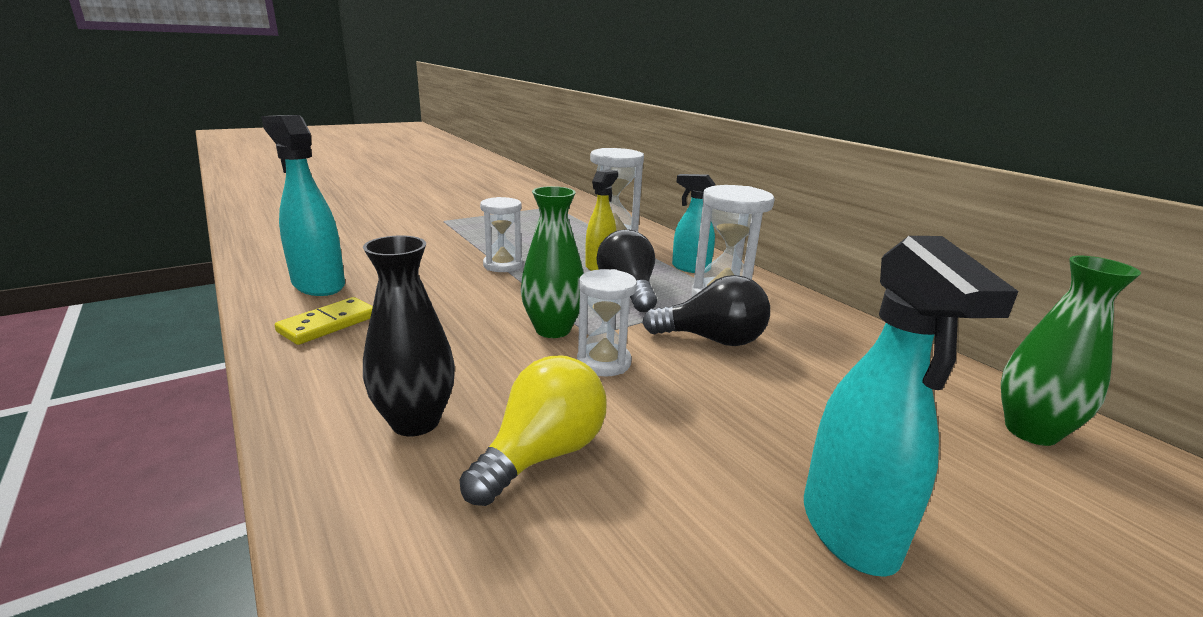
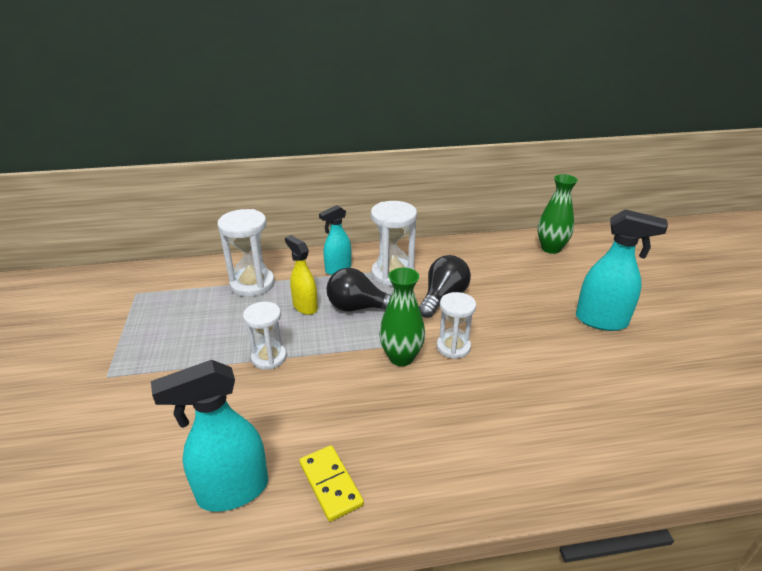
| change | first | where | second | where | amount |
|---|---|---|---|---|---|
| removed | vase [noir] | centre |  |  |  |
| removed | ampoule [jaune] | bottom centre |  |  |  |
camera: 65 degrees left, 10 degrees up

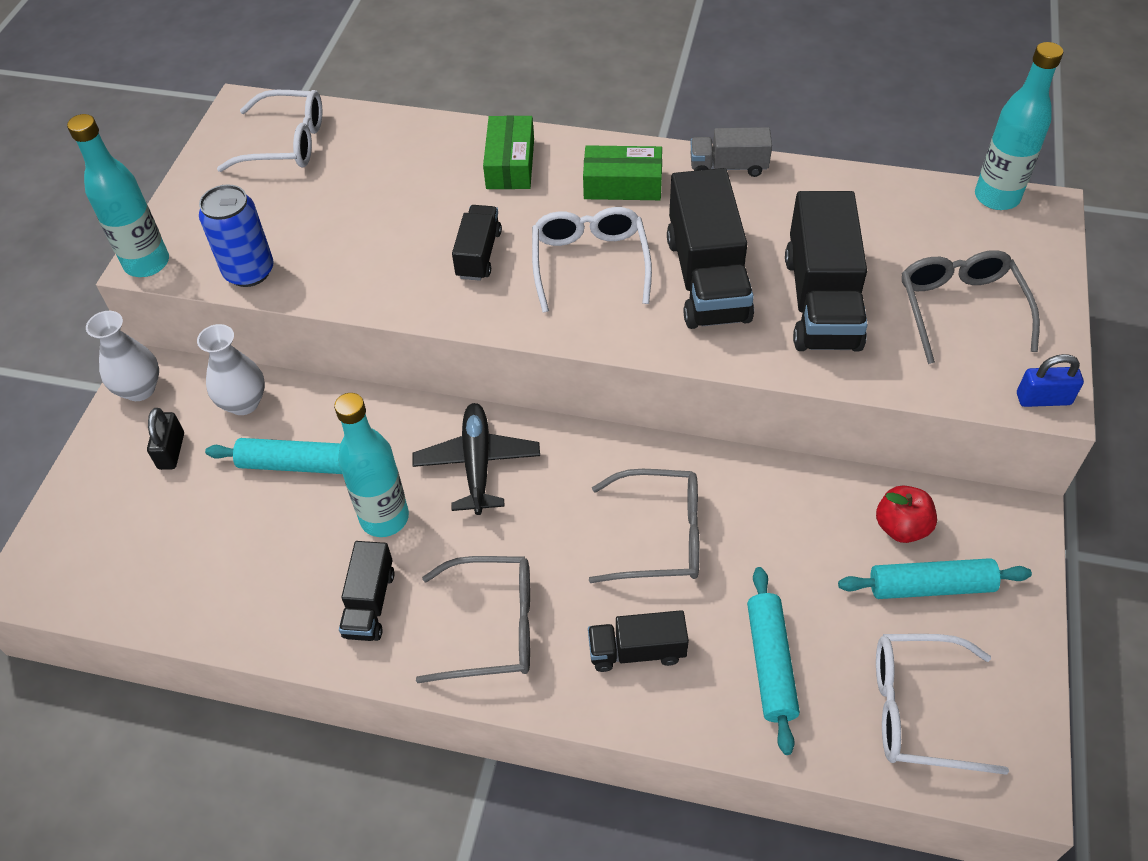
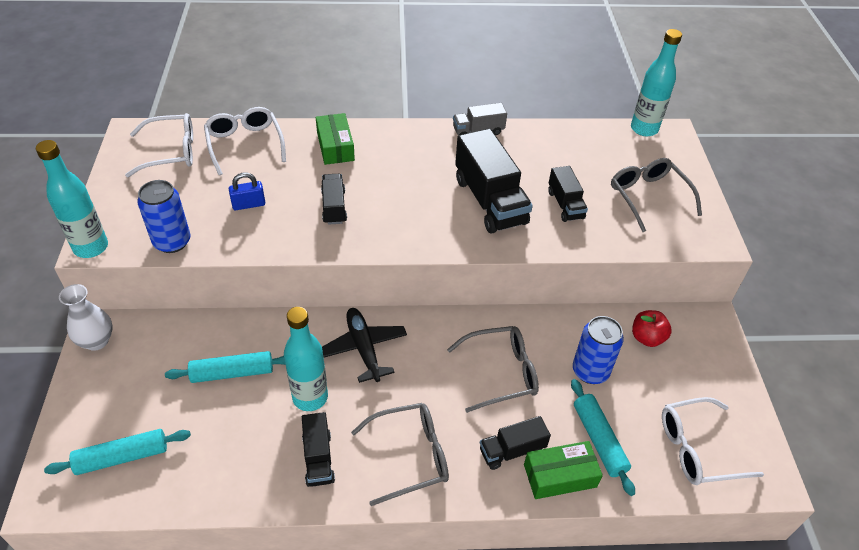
| change | first | where | second | where | amount |
|---|---|---|---|---|---|
| moved | boîte [vert] (2nd from left) | top centre |  | bottom centre |  |
| resized | camion [noir] (5th from left) | top right |  | centre | x0.54 |
| moved | lunettes [blanc] (2nd from left) | top centre |  | top left |  |
| removed | vase [blanc] (2nd from left) | middle left |  |  |  |
| moved | cadenas [bleu] | middle right |  | middle left |  |
| removed | cadenas [noir] | middle left |  |  |  |
| moved | rouleau à pâtisserie [turquoise] (3rd from left in the first image) | bottom right | rouleau à pâtisserie [turquoise] (1st from left) | bottom left |  |
| added |  |  | canette [bleu] (2nd from left) | middle right |  |
camera: 20 degrees left, 5 degrees down

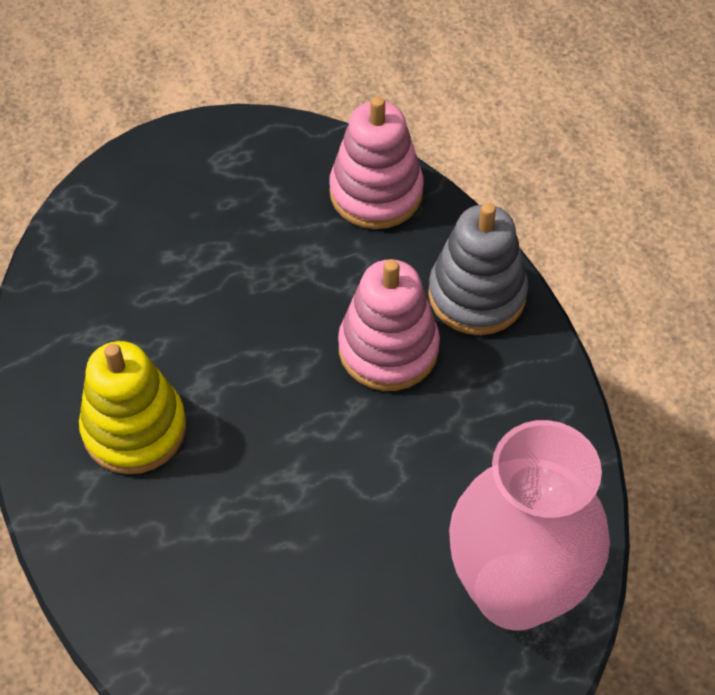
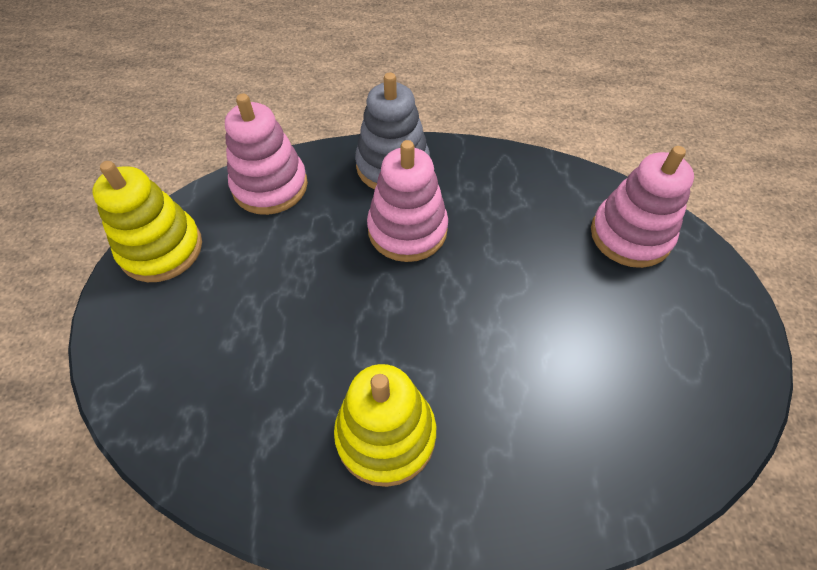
| change | first | where | second | where | amount |
|---|---|---|---|---|---|
| replaced | vase [rose] | bottom right | jouet à empiler [rose] (3rd from left) | middle right |  |
| added |  |  | jouet à empiler [jaune] (1st from left) | middle left |  |
camera: 65 degrees left, 0 degrees up

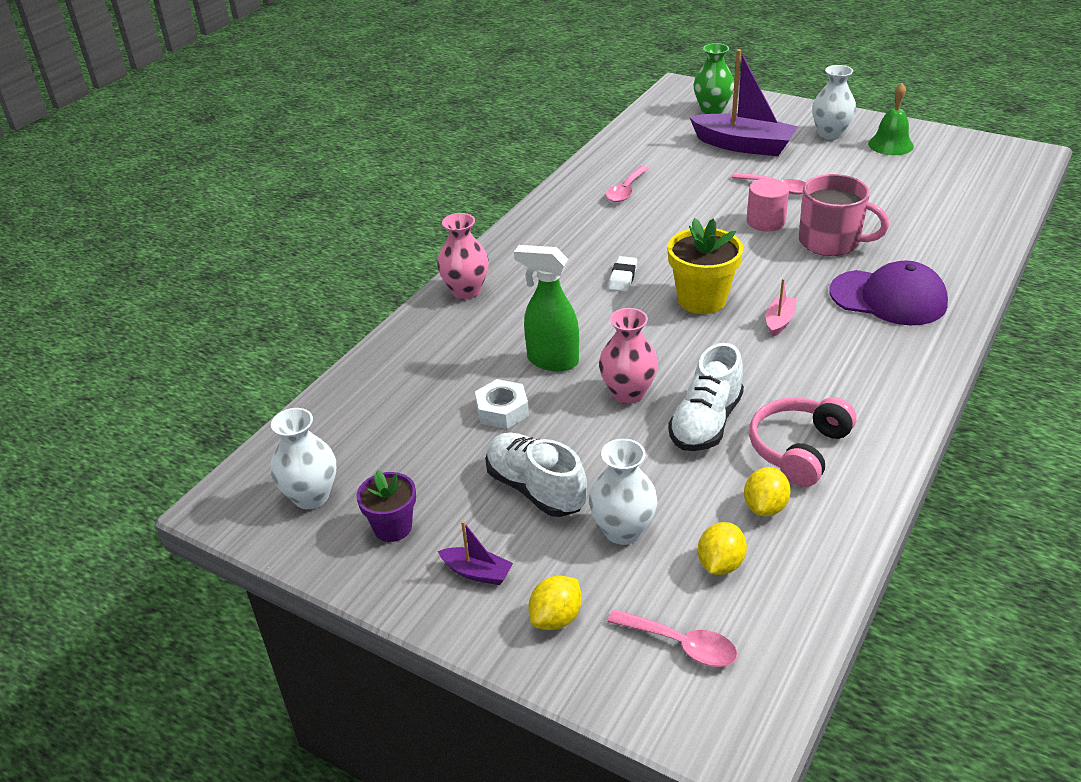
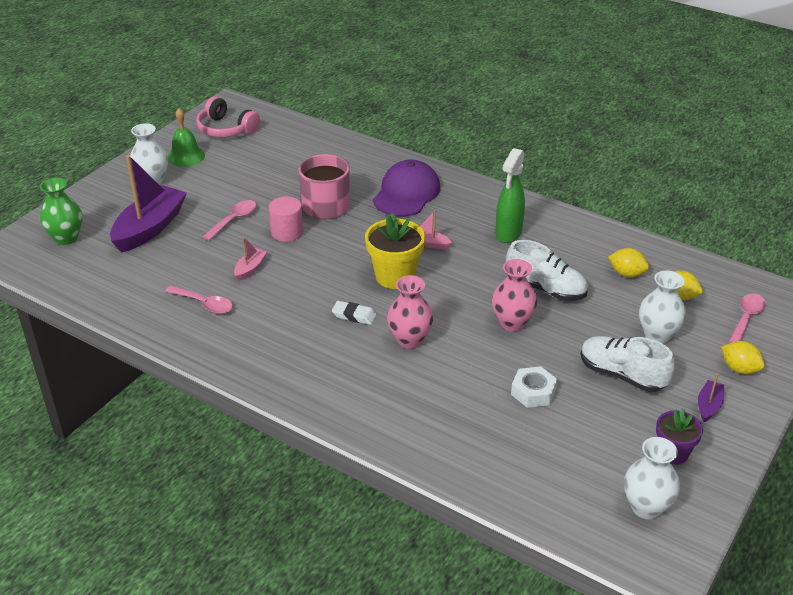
| change | first | where | second | where | amount |
|---|---|---|---|---|---|
| moved | vase [rose] (1st from left) | top centre |  | centre |  |
| moved | vaporisateur [vert] | centre |  | top centre |  |
| moved | casque audio [rose] | middle right |  | top left |  |
| turned | chaussure [blanc] (1st from left in the first image) | centre | chaussure [blanc] (2nd from left) | middle right | 75 degrees clockwise |
| added |  |  | bateau [rose] (1st from left) | middle left |  |
camera: 90 degrees left, 0 degrees up

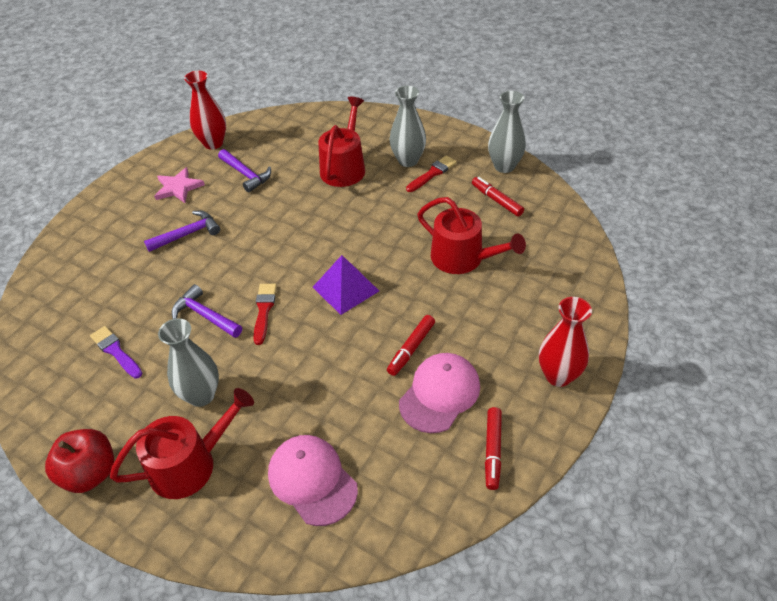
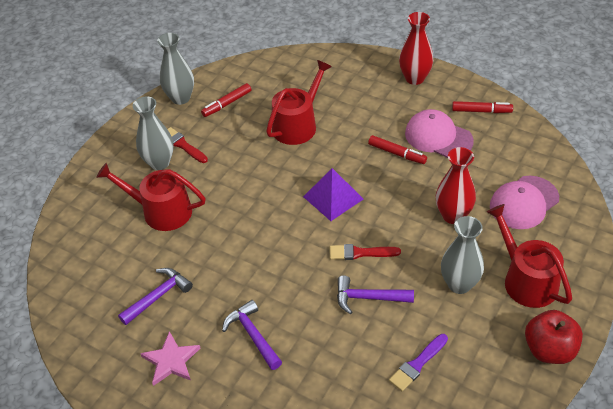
| change | first | where | second | where | amount |
|---|---|---|---|---|---|
| moved | vase [rouge] (1st from left in the first image) | top left | vase [rouge] (2nd from left) | middle right |  |
| turned | marteau [violet] (2nd from left in the first image) | middle left | marteau [violet] (3rd from left) | bottom centre | 60 degrees clockwise |
camera: 90 degrees left, 0 degrees up

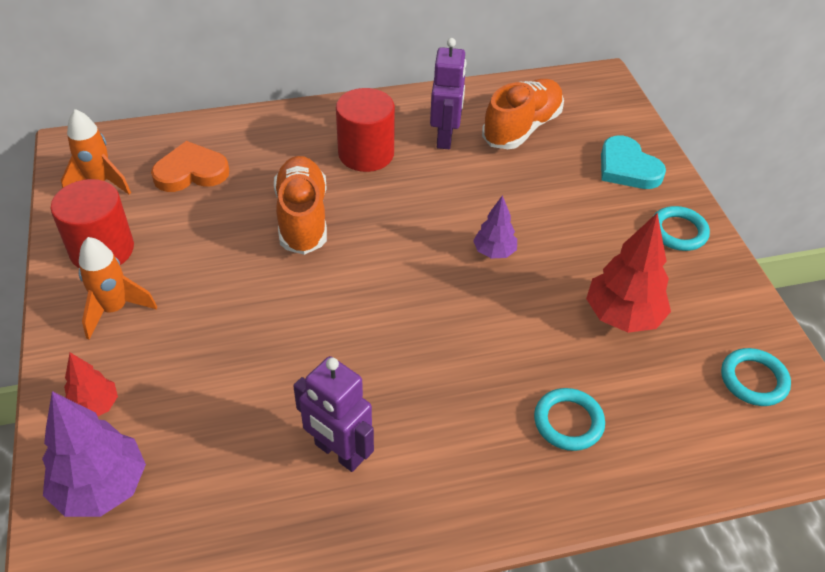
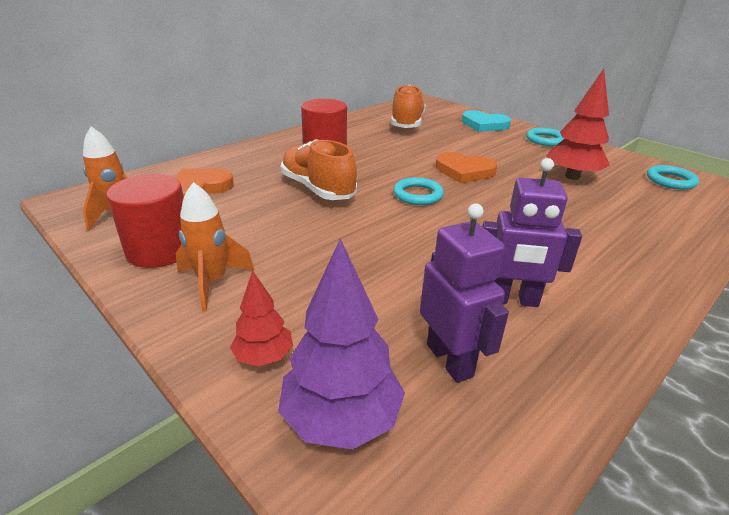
| change | first | where | second | where | amount |
|---|---|---|---|---|---|
| moved | robot [violet] (2nd from left in the first image) | top centre | robot [violet] (1st from left) | centre |  |
| replaced | arbre [violet] (2nd from left) | centre | cœur [orange] (2nd from left) | top centre |  |
| moved | anneau [turquoise] (1st from left) | bottom right |  | centre |  |
camera: 30 degrees left, 15 degrees down

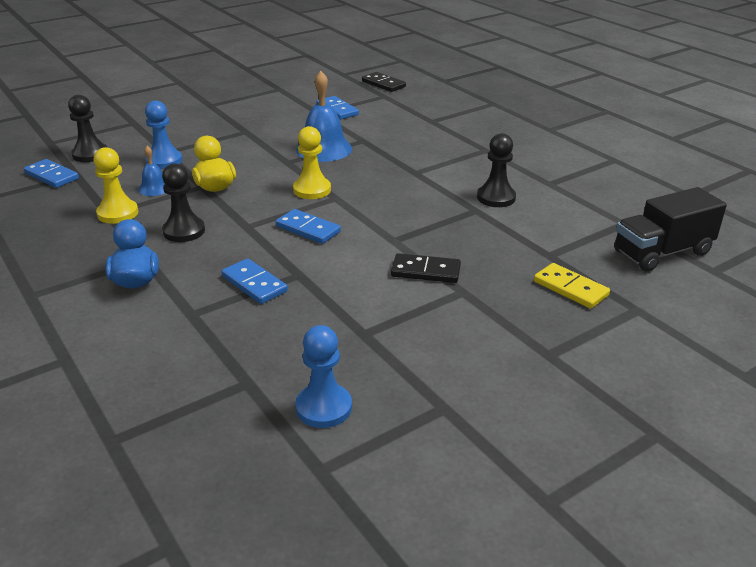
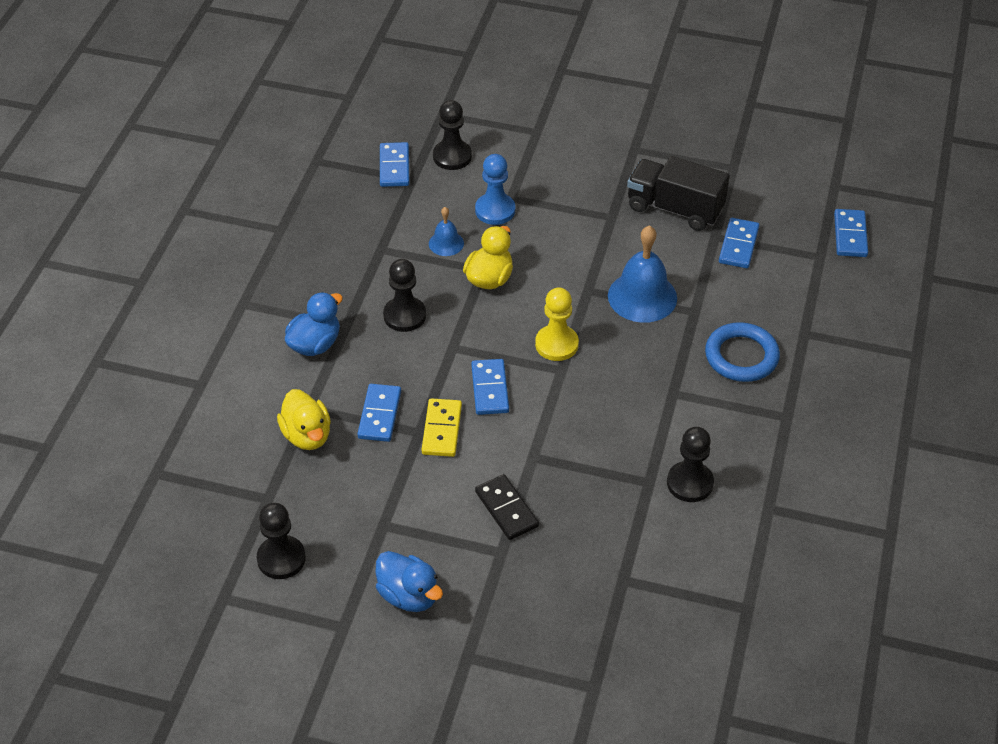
| change | first | where | second | where | amount |
|---|---|---|---|---|---|
| recoloured | domino [noir] (1st from left) | top centre | domino [bleu] (5th from left) | top right |  |
| removed | pion [jaune] (1st from left) | top left |  |  |  |
| moved | camion [noir] | middle right |  | top right |  |
| moved | domino [jaune] | middle right |  | centre |  |
| recoloured | pion [bleu] (2nd from left) | centre | pion [noir] (1st from left) | bottom left |  |
| added |  |  | anneau [bleu] | middle right |  |
| added |  |  | canard [jaune] (1st from left) | middle left |  |
| added |  |  | canard [bleu] (2nd from left) | bottom centre |  |
camera: 50 degrees right, 15 degrees up

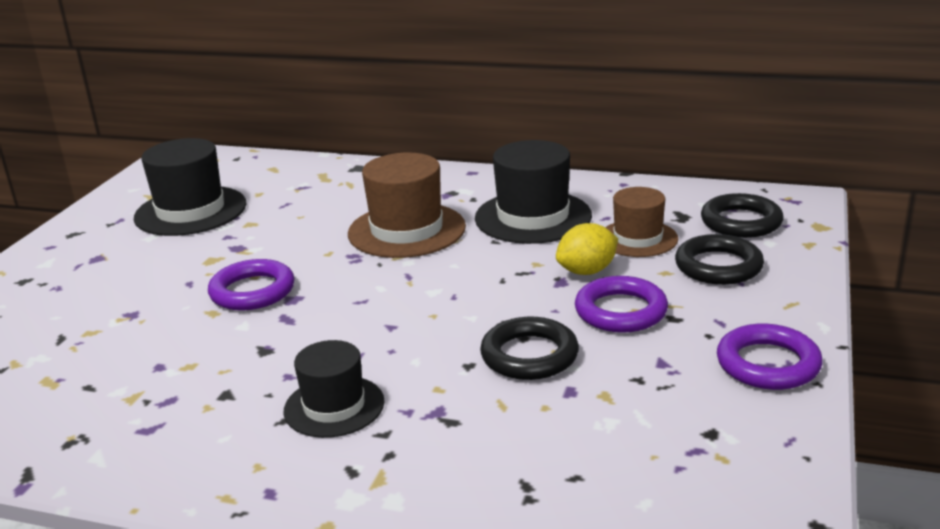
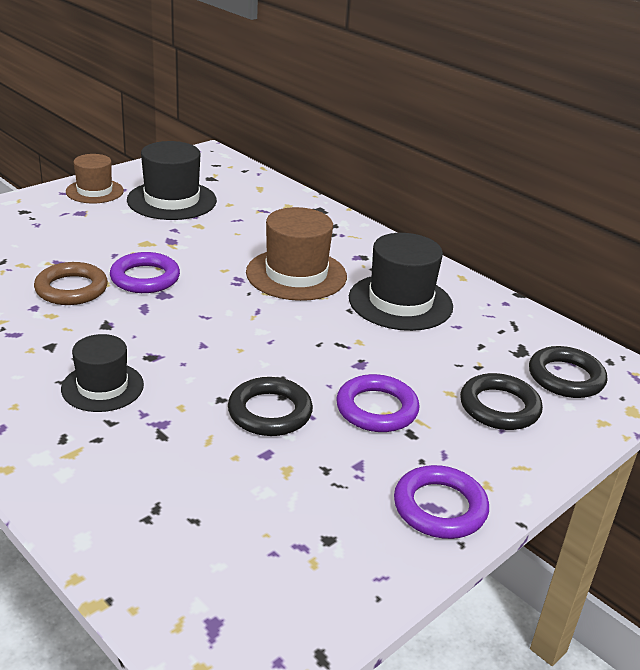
| change | first | where | second | where | amount |
|---|---|---|---|---|---|
| moved | chapeau [marron] (2nd from left in the first image) | middle right | chapeau [marron] (1st from left) | top left |  |
| removed | citron [jaune] | centre |  |  |  |
| added |  |  | anneau [marron] | middle left |  |
camera: 25 degrees right, 5 degrees up

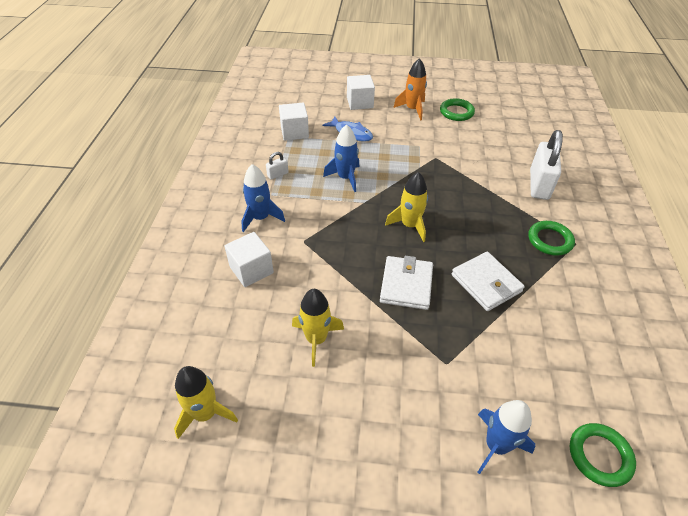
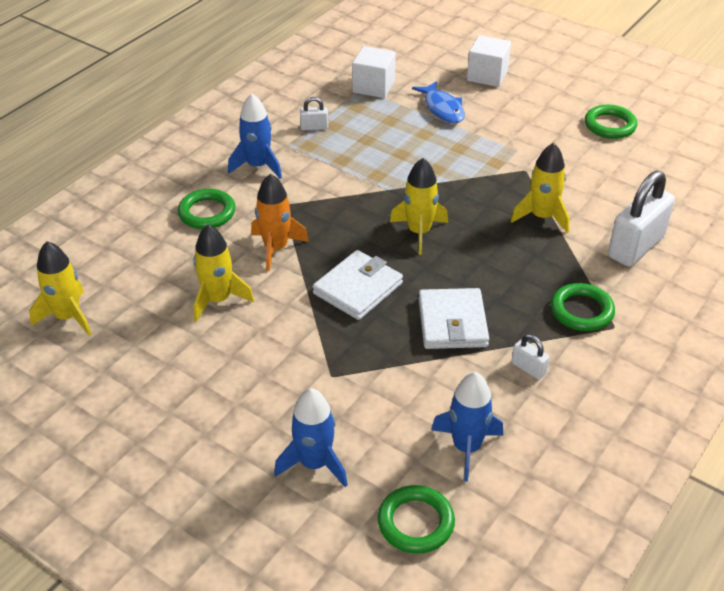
| change | first | where | second | where | amount |
|---|---|---|---|---|---|
| moved | fusée [orange] | top centre |  | centre |  |
| moved | fusée [bleu] (2nd from left in the first image) | top centre | fusée [bleu] (3rd from left) | bottom centre |  |
| replaced | cube [blanc] (1st from left) | centre | anneau [vert] (1st from left) | middle left |  |
| added |  |  | fusée [jaune] (4th from left) | top right |  |
| added |  |  | cadenas [blanc] (2nd from left) | middle right |  |
camera: 30 degrees right, 5 degrees down

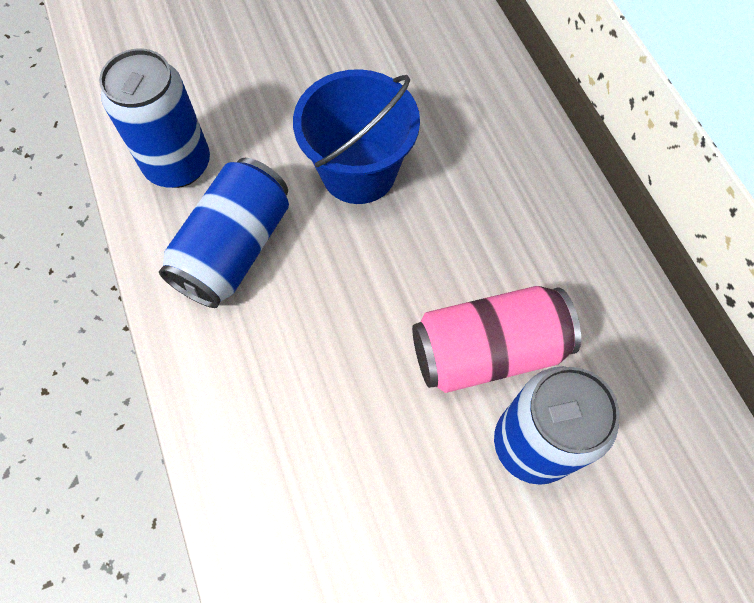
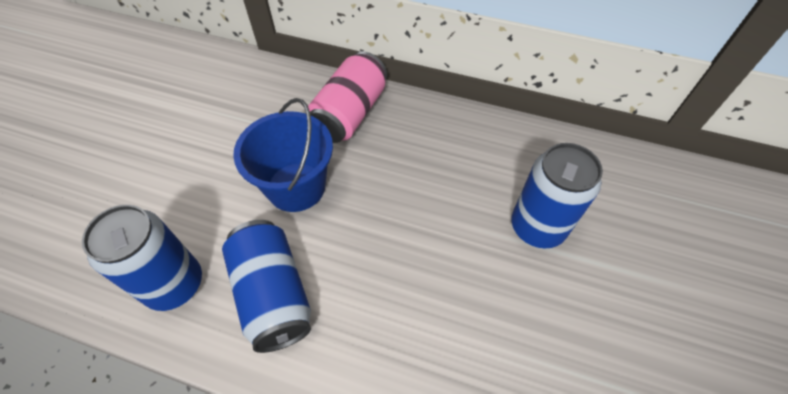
| change | first | where | second | where | amount |
|---|---|---|---|---|---|
| moved | canette [rose] | centre |  | top centre |  |
camera: 50 degrees left, 10 degrees down

